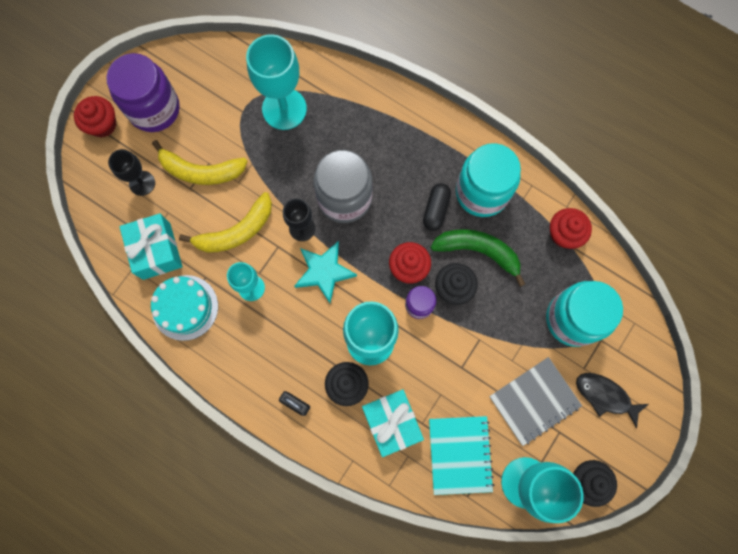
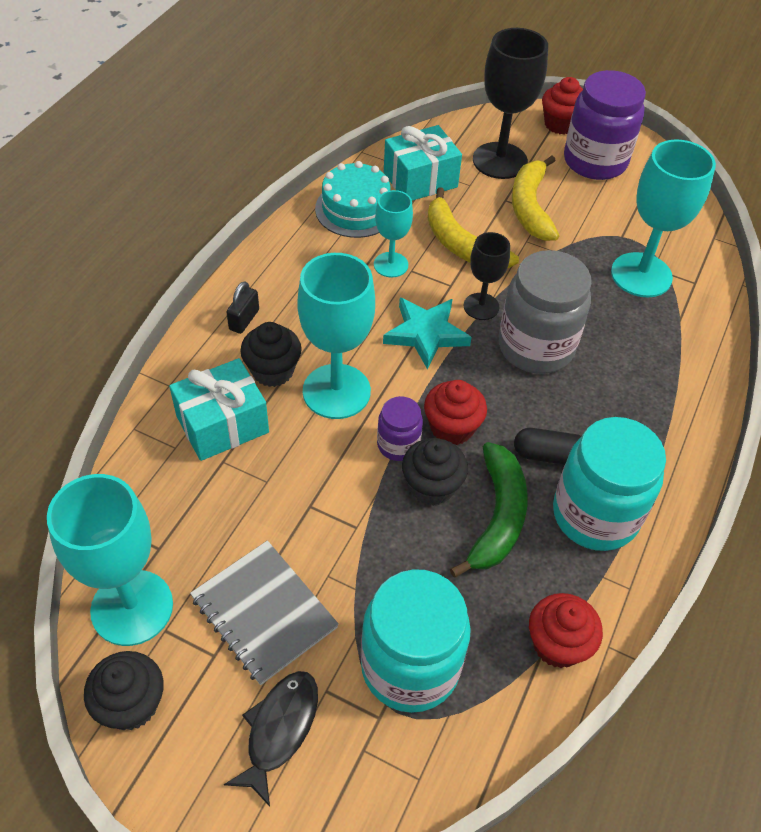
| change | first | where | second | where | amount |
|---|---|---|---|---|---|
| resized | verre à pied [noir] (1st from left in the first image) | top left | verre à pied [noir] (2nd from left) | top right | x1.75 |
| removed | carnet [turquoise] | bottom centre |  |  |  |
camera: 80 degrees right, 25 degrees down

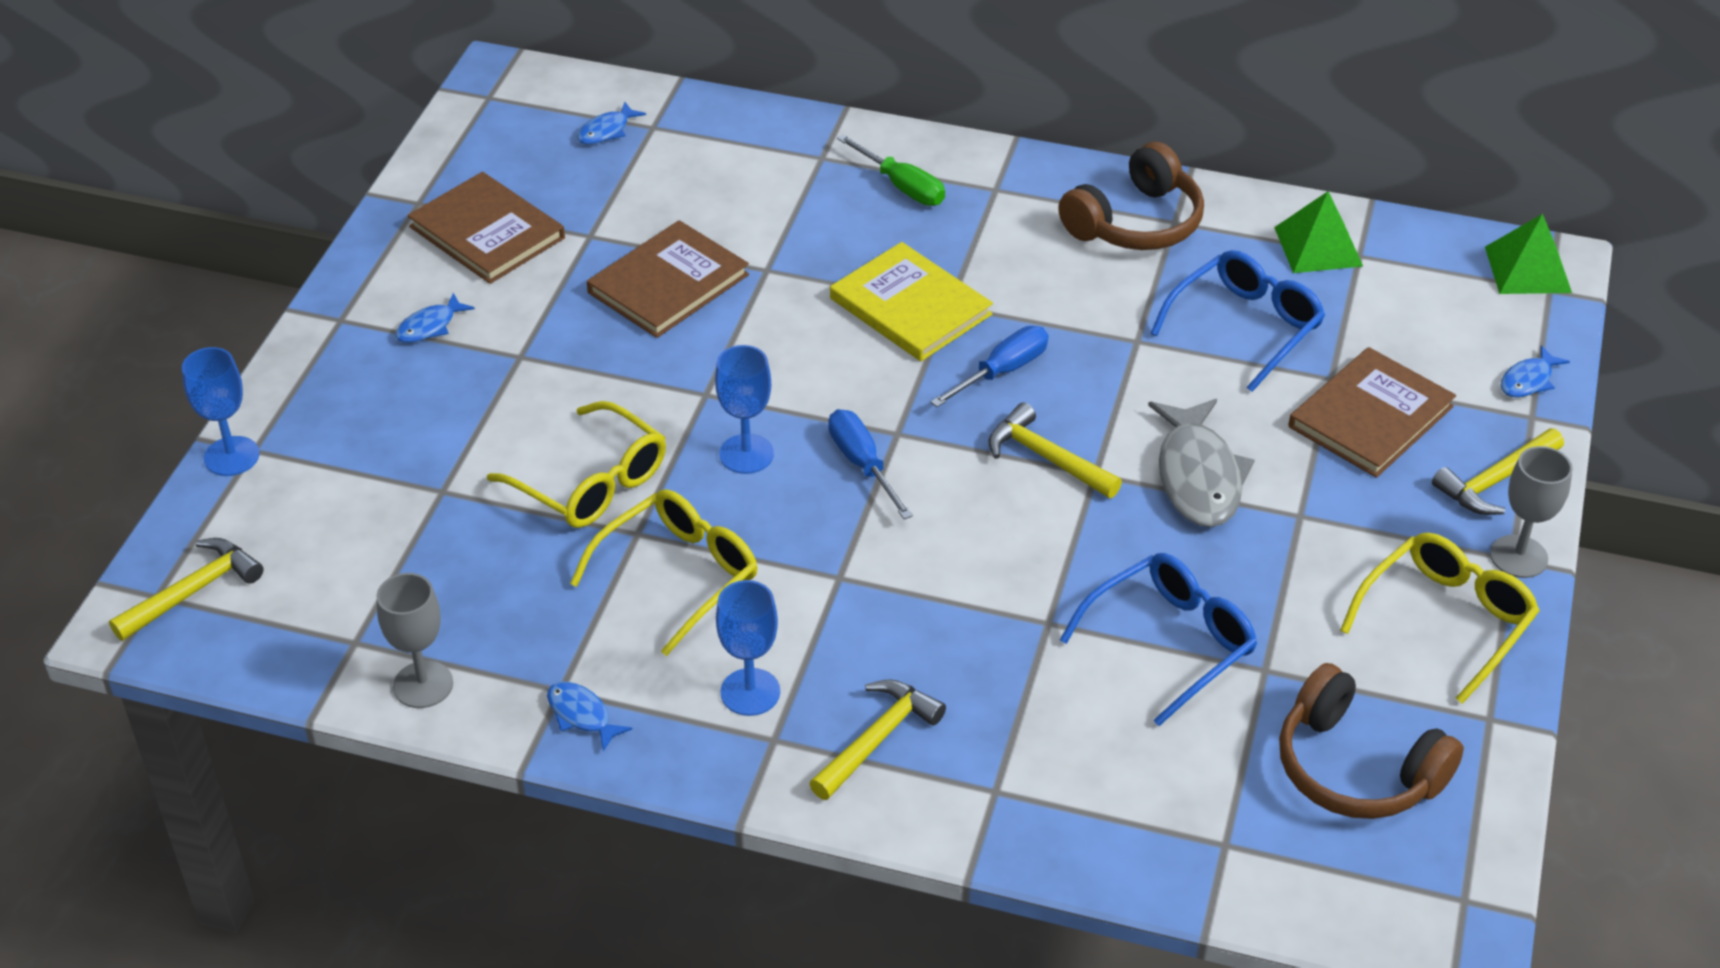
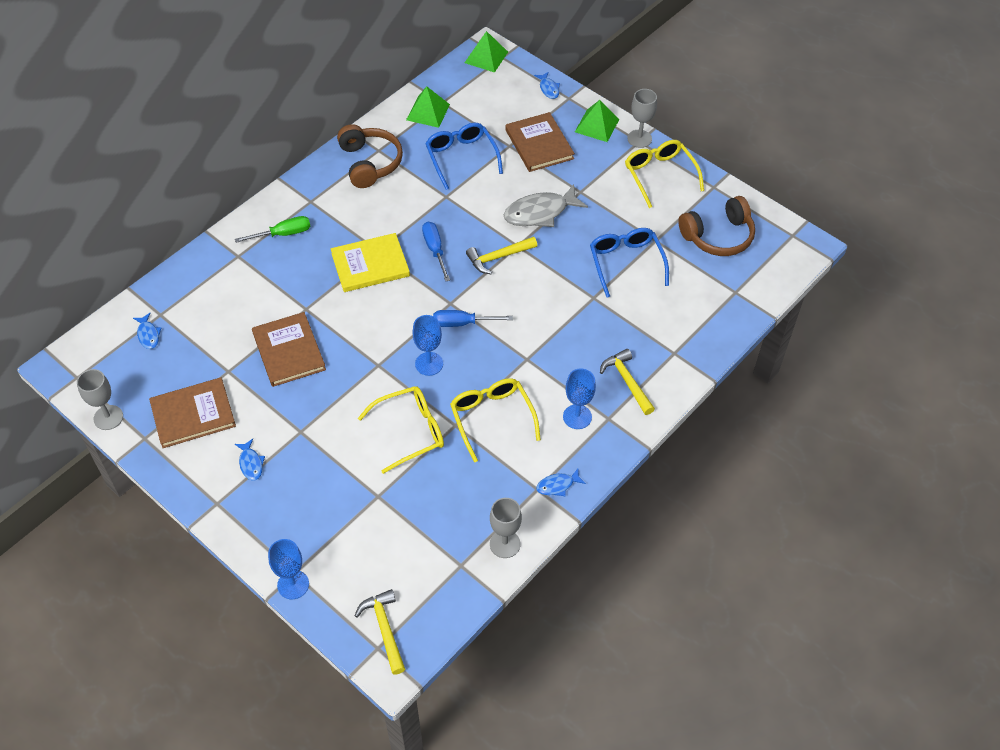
| change | first | where | second | where | amount |
|---|---|---|---|---|---|
| turned | poisson [gris] | middle right |  | top centre | 135 degrees clockwise |
| replaced | marteau [jaune] (4th from left) | middle right | pyramide [vert] (3rd from left) | top centre |  |
| added |  |  | verre à pied [gris] (1st from left) | middle left |  |
camera: 65 degrees left, 10 degrees up

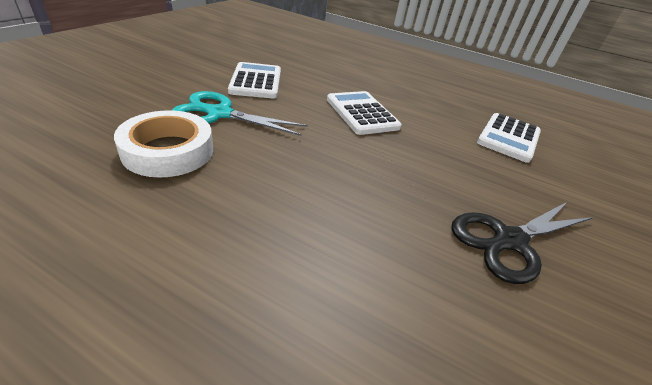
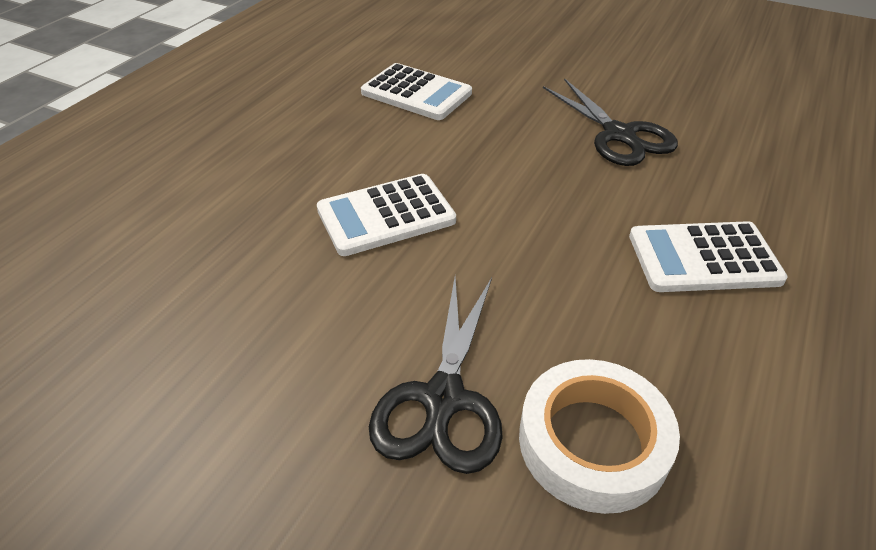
| change | first | where | second | where | amount |
|---|---|---|---|---|---|
| moved | calculatrice [blanc] (1st from left in the first image) | top centre | calculatrice [blanc] (3rd from left) | middle right |  |
| recoloured | ciseaux [turquoise] | top centre | ciseaux [noir] (1st from left) | bottom centre |  |
camera: 85 degrees left, 5 degrees up

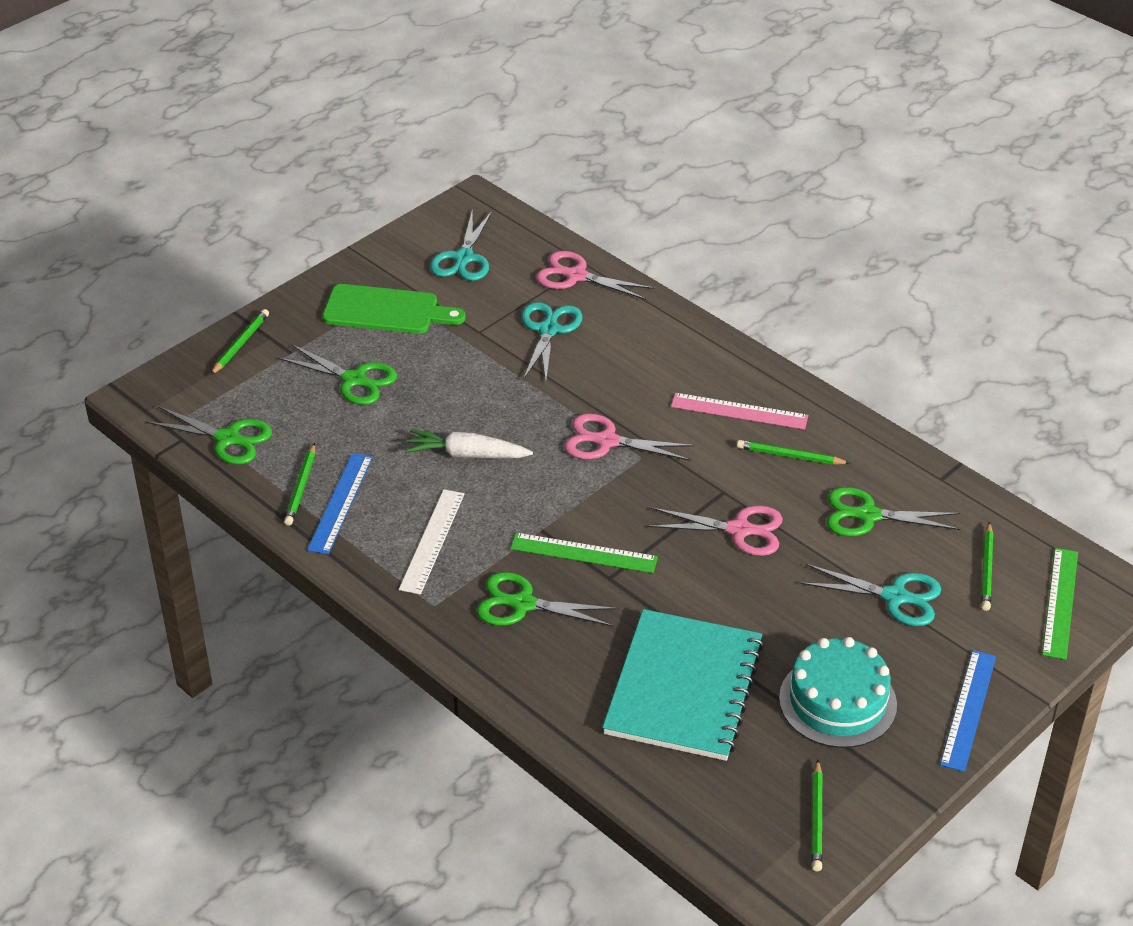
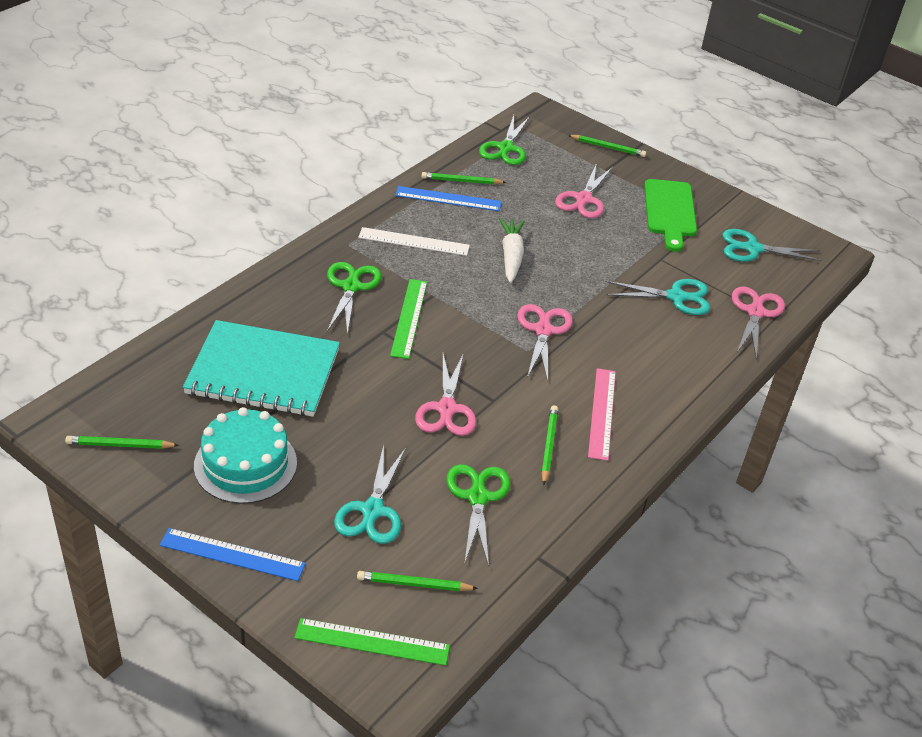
| change | first | where | second | where | amount |
|---|---|---|---|---|---|
| recoloured | ciseaux [vert] (2nd from left) | middle left | ciseaux [rose] (3rd from left) | top centre |  |
camera: 80 degrees right, 0 degrees up

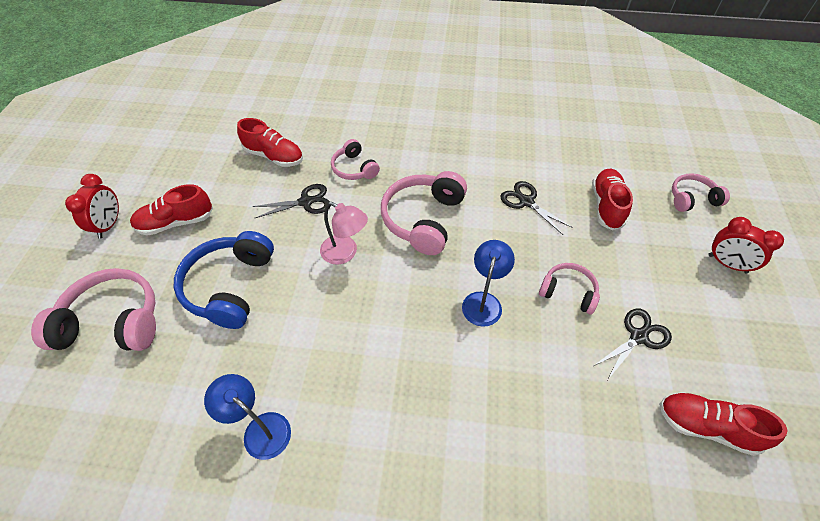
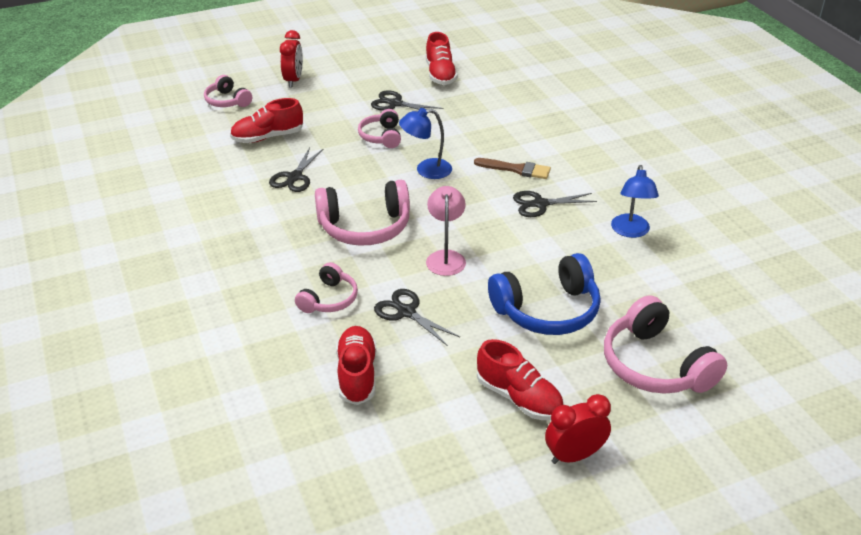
| change | first | where | second | where | amount |
|---|---|---|---|---|---|
| added |  |  | pinceau [marron] | top centre |  |
| added |  |  | ciseaux [noir] (4th from left) | centre |  |
camera: 120 degrees left, 15 degrees down

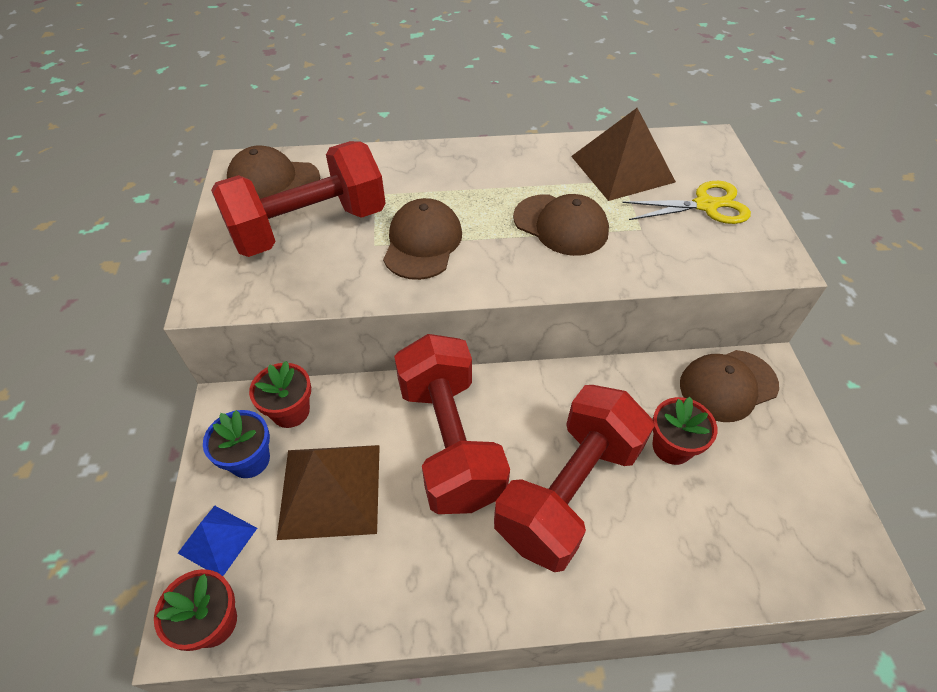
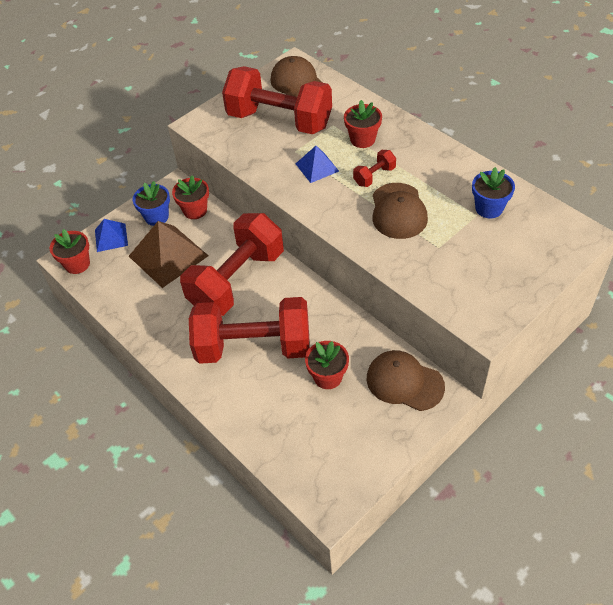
| change | first | where | second | where | amount |
|---|---|---|---|---|---|
| replaced | pyramide [marron] (2nd from left) | top centre | pot de fleurs [bleu] (2nd from left) | top right |  |
| removed | ciseaux [jaune] | top right |  |  |  |
| replaced | casquette [marron] (2nd from left) | centre | pyramide [bleu] (2nd from left) | top centre |  |
| added |  |  | pot de fleurs [rouge] (4th from left) | top centre |  |
| added |  |  | haltère [rouge] (4th from left) | top centre |  |
camera: 55 degrees right, 0 degrees up

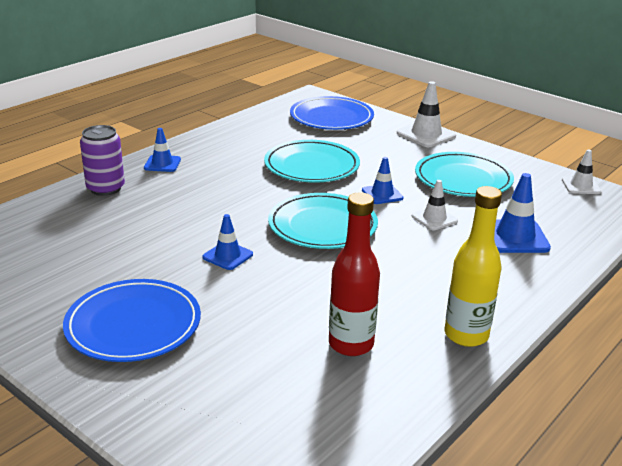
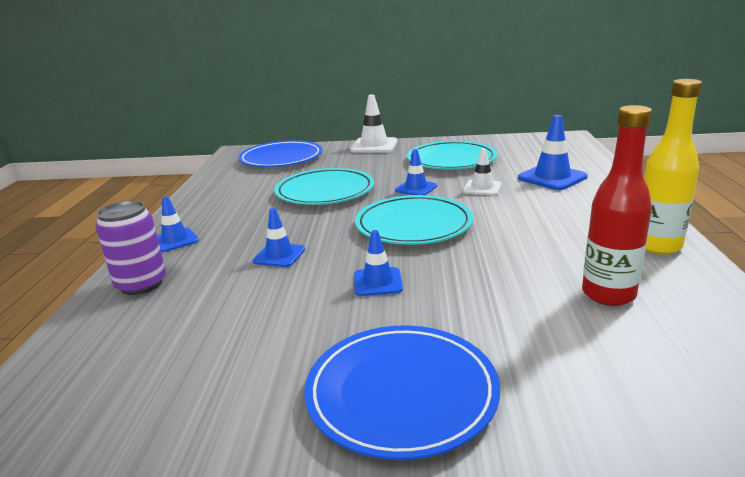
| change | first | where | second | where | amount |
|---|---|---|---|---|---|
| removed | cône de chantier [blanc] (3rd from left) | middle right |  |  |  |
| added |  |  | cône de chantier [bleu] (2nd from left) | centre |  |
camera: 35 degrees left, 5 degrees down

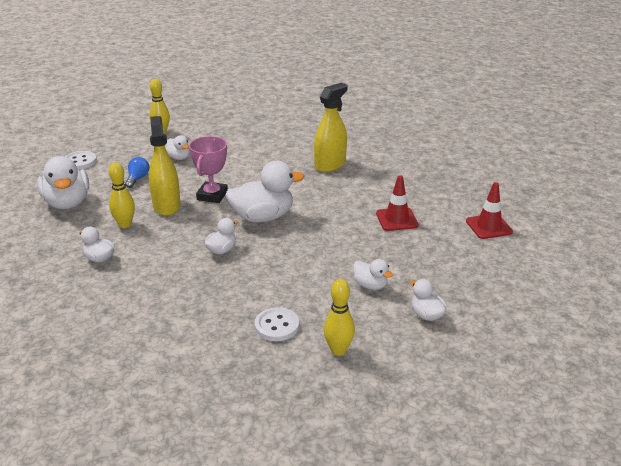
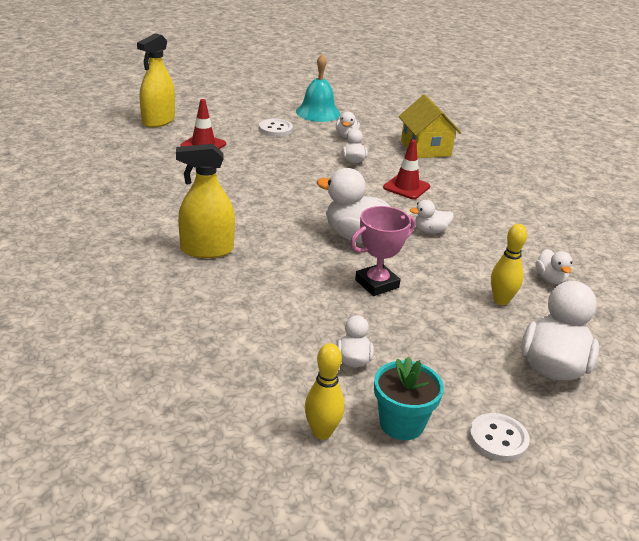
| change | first | where | second | where | amount |
|---|---|---|---|---|---|
| moved | vaporisateur [jaune] (1st from left) | middle left |  | top left |  |
| removed | ampoule [bleu] | middle left |  |  |  |
| moved | cône de chantier [rouge] (1st from left in the first image) | centre | cône de chantier [rouge] (2nd from left) | top centre |  |
| replaced | quille [jaune] (3rd from left) | bottom centre | maison [jaune] | top right |  |
| moved | bouton [blanc] (2nd from left in the first image) | bottom centre | bouton [blanc] (1st from left) | top centre |  |
| added |  |  | cloche [turquoise] | top centre |  |
| added |  |  | pot de fleurs [turquoise] | bottom centre |  |
camera: 140 degrees left, 0 degrees up

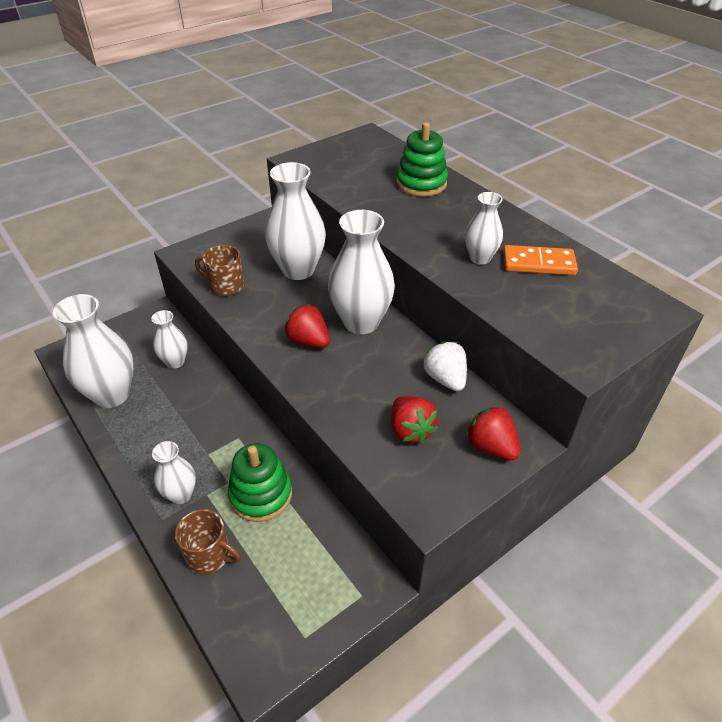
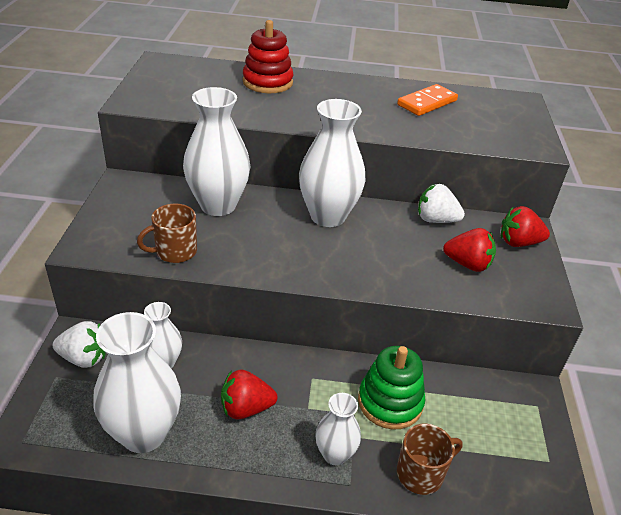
| change | first | where | second | where | amount |
|---|---|---|---|---|---|
| recoloured | jouet à empiler [vert] (2nd from left) | top centre | jouet à empiler [rouge] | top centre |  |
| removed | vase [blanc] (6th from left) | top right |  |  |  |
| moved | fraise [rouge] (1st from left) | centre |  | bottom centre |  |
| added |  |  | fraise [blanc] (1st from left) | bottom left |  |
camera: 50 degrees left, 5 degrees down

